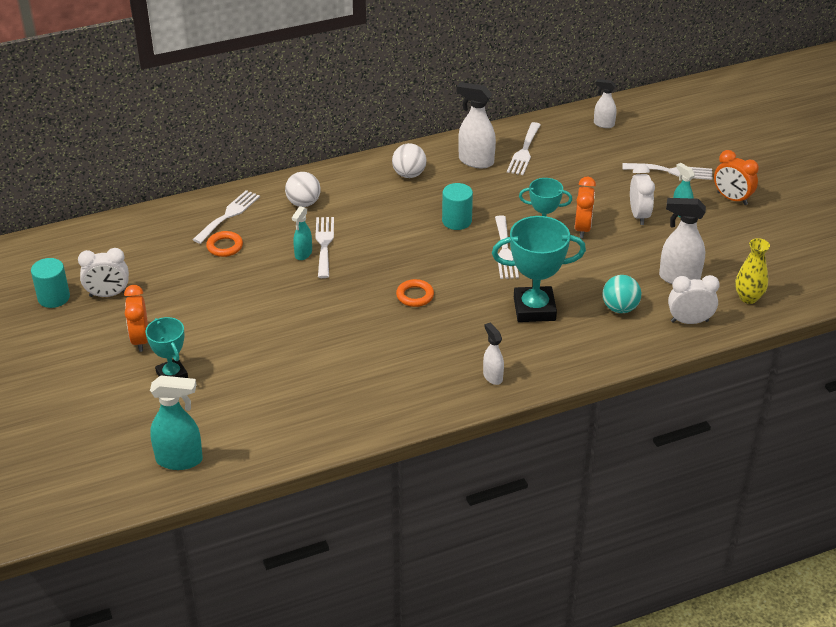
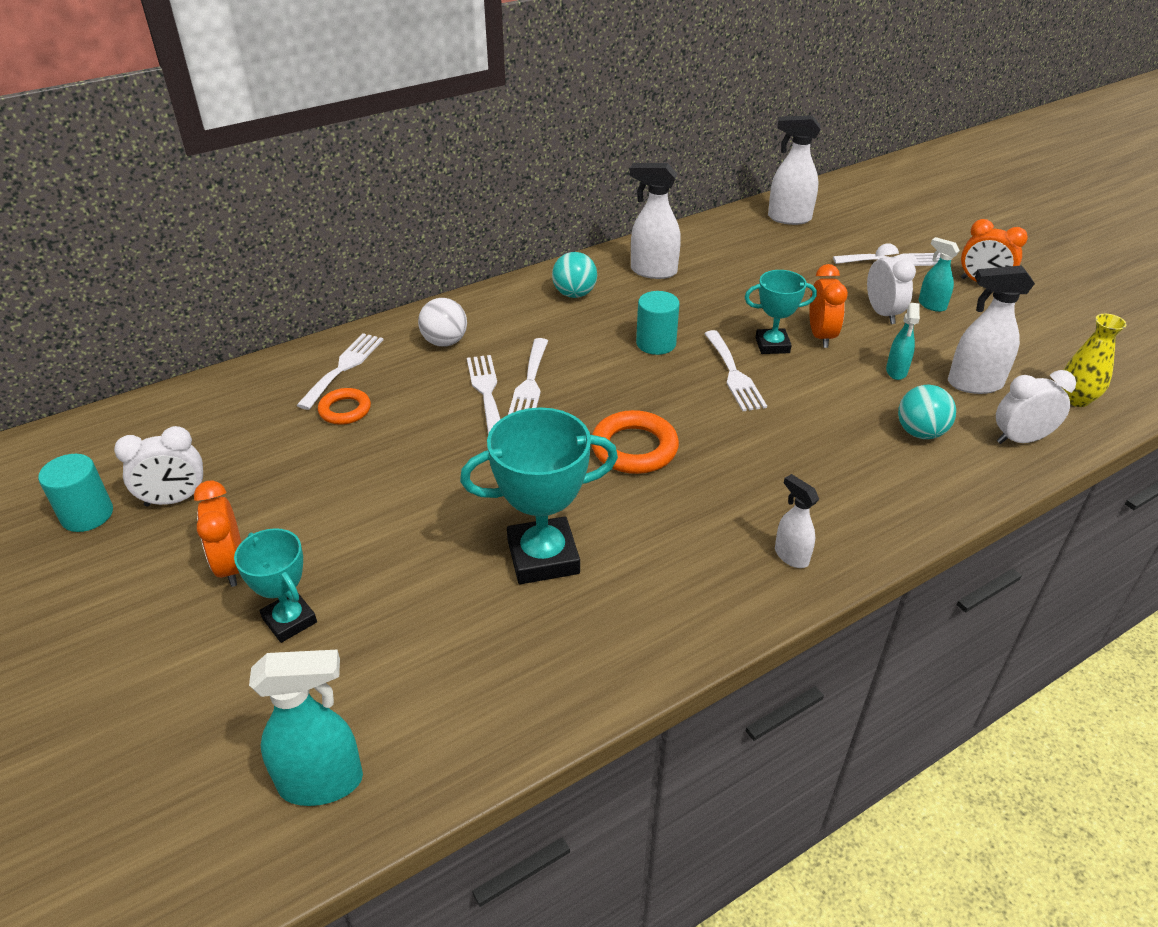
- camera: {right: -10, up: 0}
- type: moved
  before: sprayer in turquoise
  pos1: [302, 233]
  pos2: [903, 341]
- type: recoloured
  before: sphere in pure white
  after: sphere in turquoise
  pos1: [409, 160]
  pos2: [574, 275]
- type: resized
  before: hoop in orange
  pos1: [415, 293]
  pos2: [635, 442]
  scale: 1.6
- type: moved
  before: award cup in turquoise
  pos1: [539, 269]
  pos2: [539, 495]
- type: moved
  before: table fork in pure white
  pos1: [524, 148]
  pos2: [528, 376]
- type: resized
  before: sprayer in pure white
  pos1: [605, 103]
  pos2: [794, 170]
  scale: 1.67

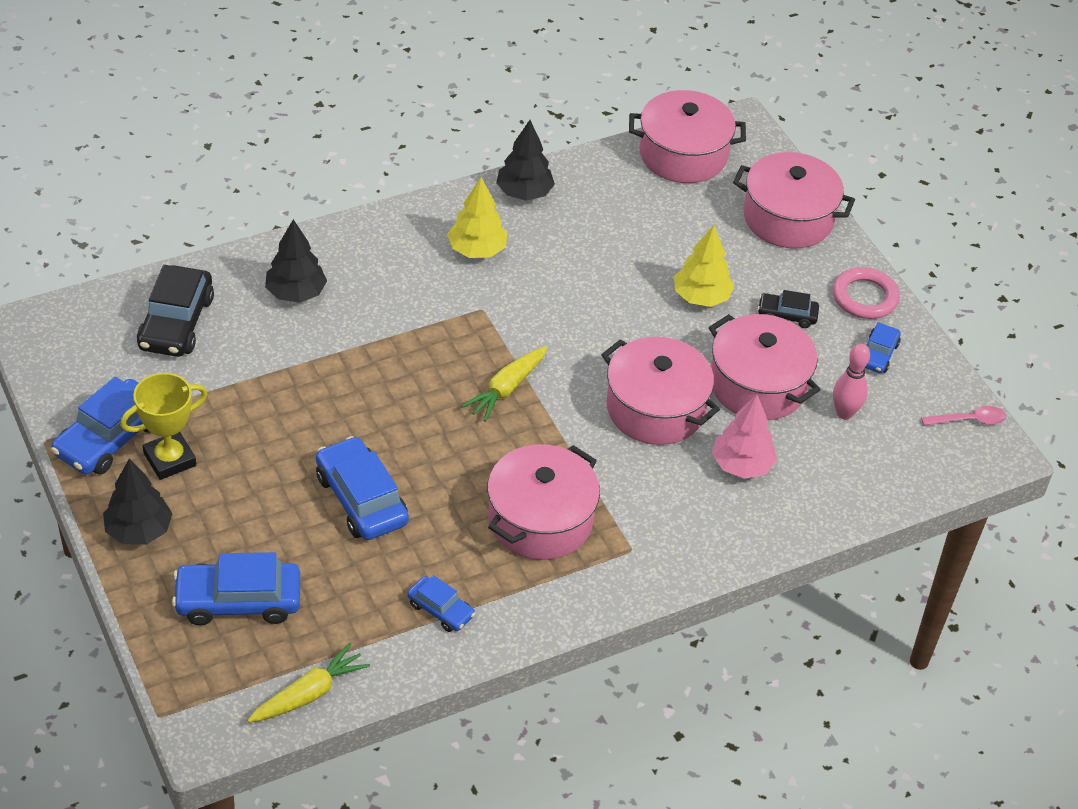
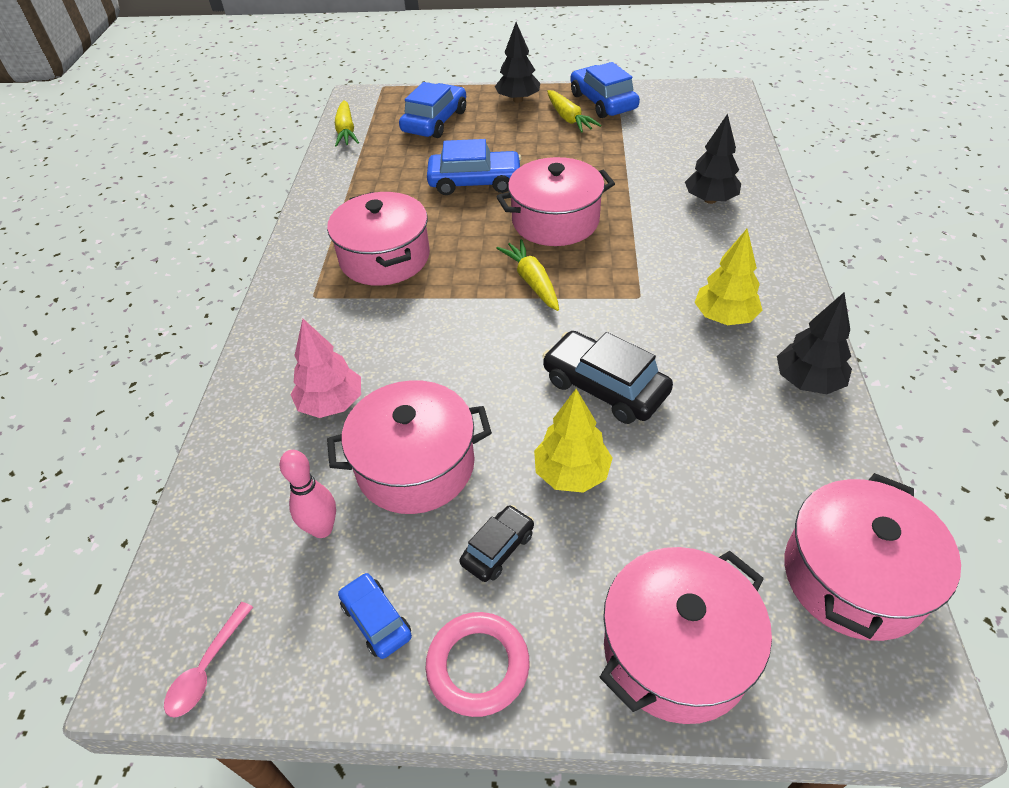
- camera: {right: 125, up: 0}
- type: replaced
  before: award cup in bright yellow
  after: carrot in bright yellow
  pos1: [164, 426]
  pos2: [574, 111]
- type: moved
  before: toy car in jet-black
  pos1: [175, 311]
  pos2: [607, 377]
- type: removed
  before: toy car in blue
  pos1: [441, 603]
- type: moved
  before: pot in rose-pink
  pos1: [660, 391]
  pos2: [555, 201]

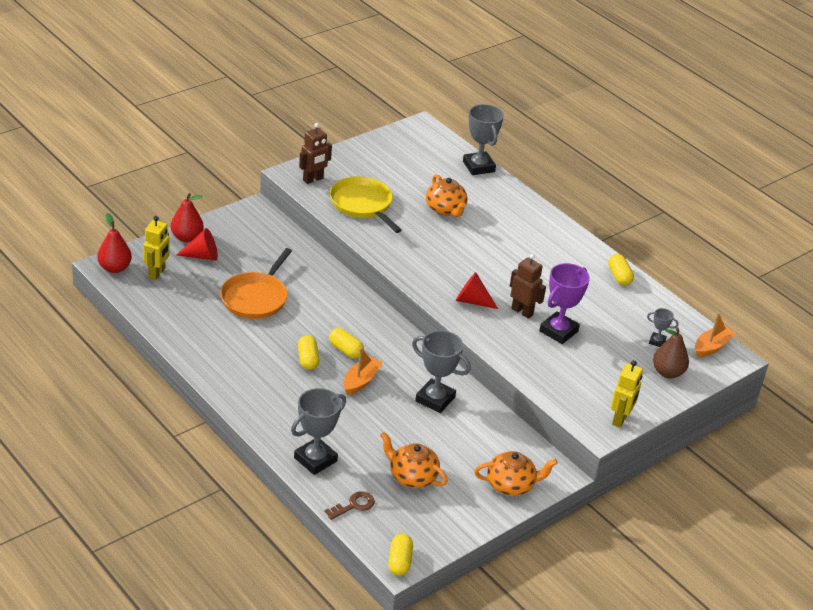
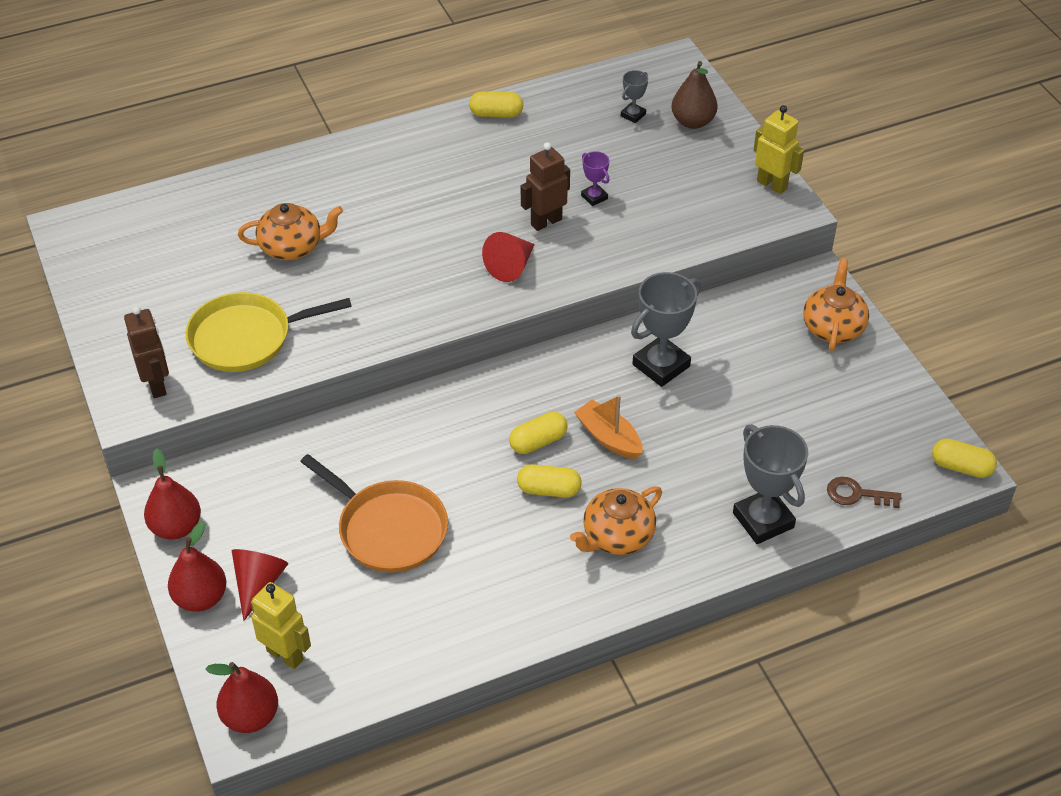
- camera: {right: -70, up: 10}
- type: turned
  before: door key in brown
  pos1: [350, 505]
  pos2: [864, 492]
  turn: -60
- type: moved
  before: china teapot in orange
  pos1: [414, 460]
  pos2: [616, 520]
- type: removed
  before: award cup in gray
  pos1: [483, 139]
- type: resized
  before: award cup in purple
  pos1: [564, 303]
  pos2: [595, 178]
  scale: 0.5
- type: removed
  before: sailboat in orange
  pos1: [715, 334]
- type: added
  after: pear fruit in scarlet
  pos2: [172, 494]

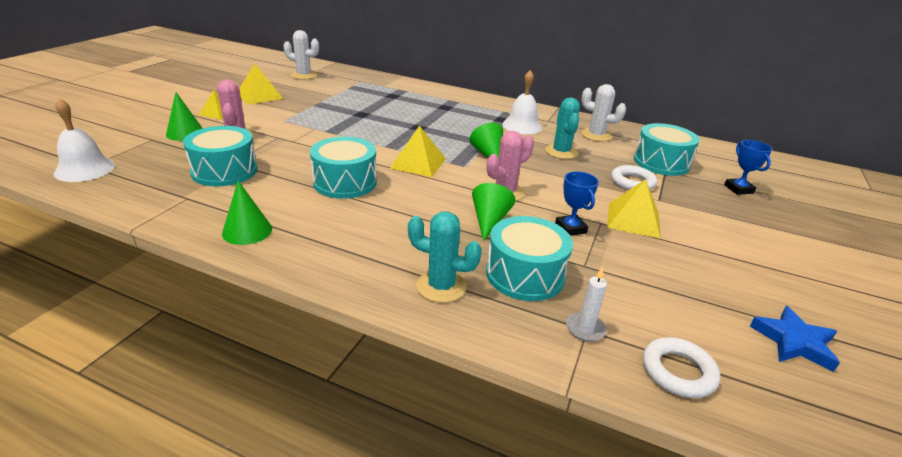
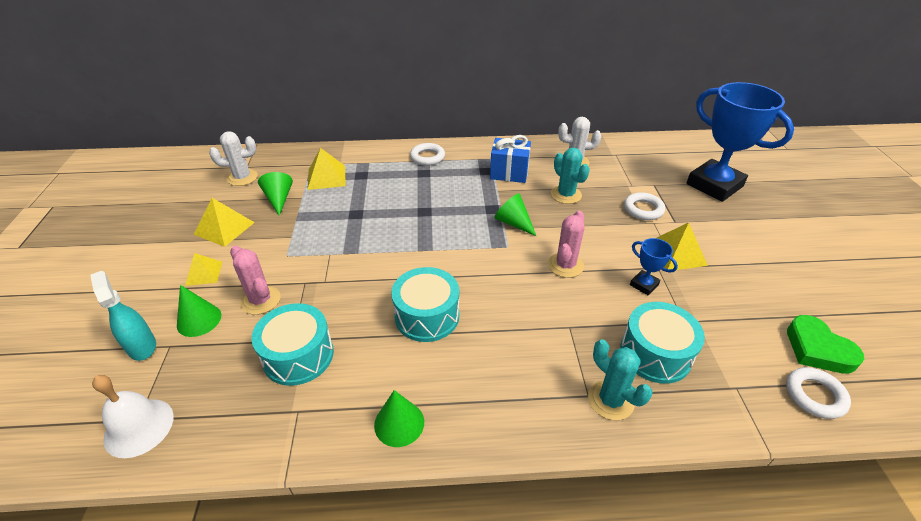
- camera: {right: -25, up: 10}
- type: moved
  before: solid pyramid in bright yellow
  pos1: [418, 151]
  pos2: [326, 169]
- type: turned
  before: cactus in turquoise
  pos1: [445, 257]
  pos2: [620, 379]
  turn: 60
- type: moved
  before: cone shape in leaf-green
  pos1: [494, 212]
  pos2: [275, 194]
- type: replaced
  before: hand bell in pure white
  after: wrapped gift in blue
  pos1: [522, 102]
  pos2: [510, 159]
- type: removed
  before: wax candle in pure white
  pos1: [586, 304]
- type: removed
  before: drum in turquoise
  pos1: [667, 149]
- type: resized
  before: award cup in blue
  pos1: [748, 167]
  pos2: [740, 142]
  scale: 2.36
- type: removed
  before: star shape in blue
  pos1: [795, 339]
- type: added
  after: sprayer in turquoise
  pos2: [123, 316]
- type: added
  after: hoop in pure white
  pos2: [427, 154]
- type: added
  after: love heart in leaf-green
  pos2: [825, 344]

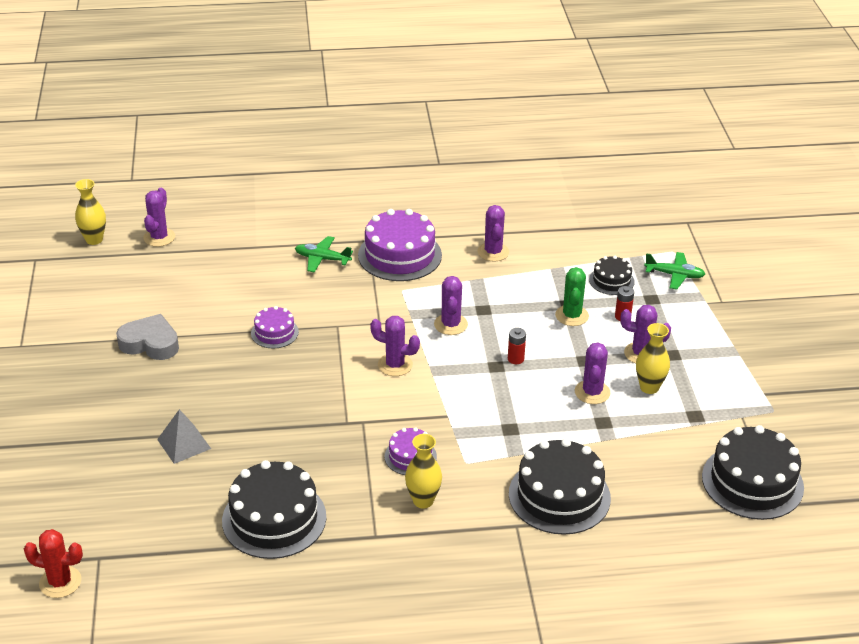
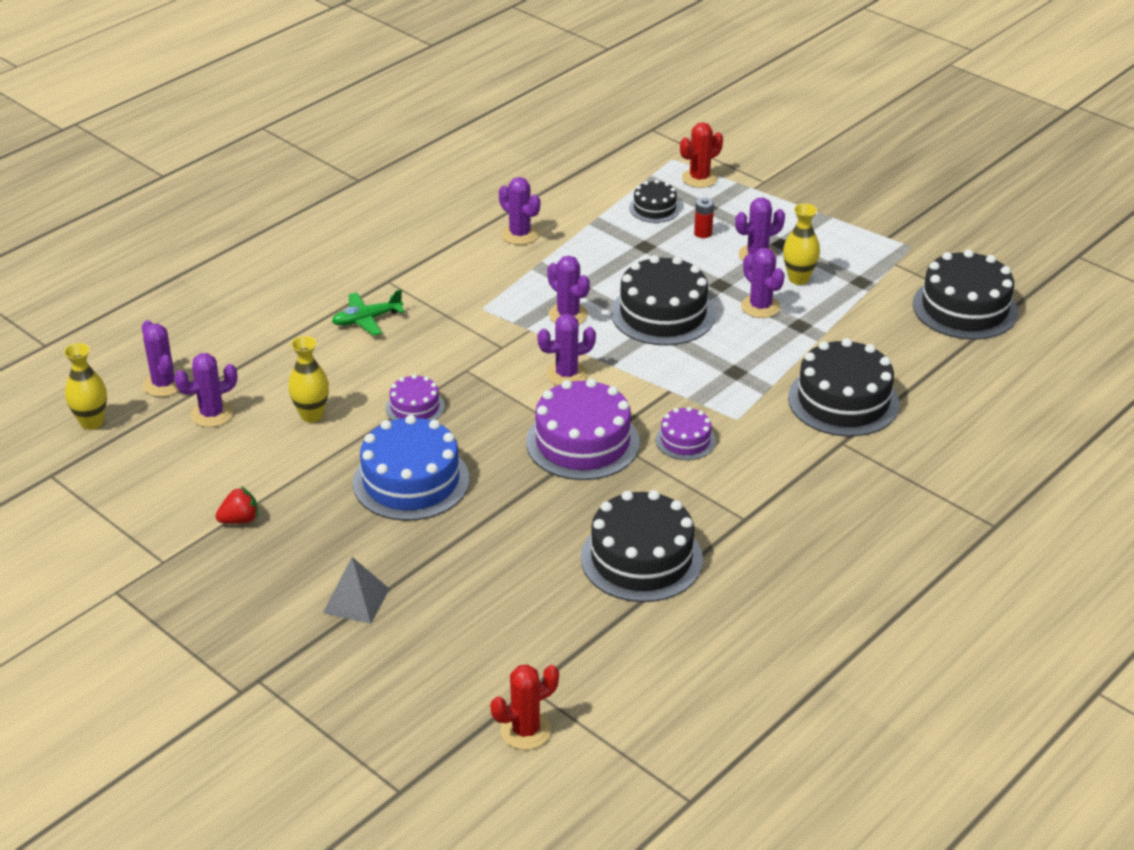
- camera: {right: -40, up: 0}
- type: removed
  before: love heart in gray
  pos1: [147, 337]
- type: moved
  before: solid pyramid in gray
  pos1: [184, 436]
  pos2: [356, 590]
- type: moved
  before: layer cake in purple
  pos1: [400, 245]
  pos2: [583, 429]
- type: moved
  before: flower vase in bright yellow
  pos1: [423, 471]
  pos2: [308, 379]
- type: replaced
  before: battery in scarlet
  after: layer cake in jet-black
  pos1: [517, 346]
  pos2: [663, 300]
- type: removed
  before: cactus in leaf-green
  pos1: [572, 296]
- type: replaced
  before: toy plane in leaf-green
  after: cactus in scarlet
  pos1: [674, 270]
  pos2: [701, 155]
- type: added
  after: cactus in purple
  pos2: [205, 390]
- type: added
  after: strawberry in scarlet
  pos2: [236, 505]
- type: added
  after: layer cake in blue
  pos2: [411, 468]

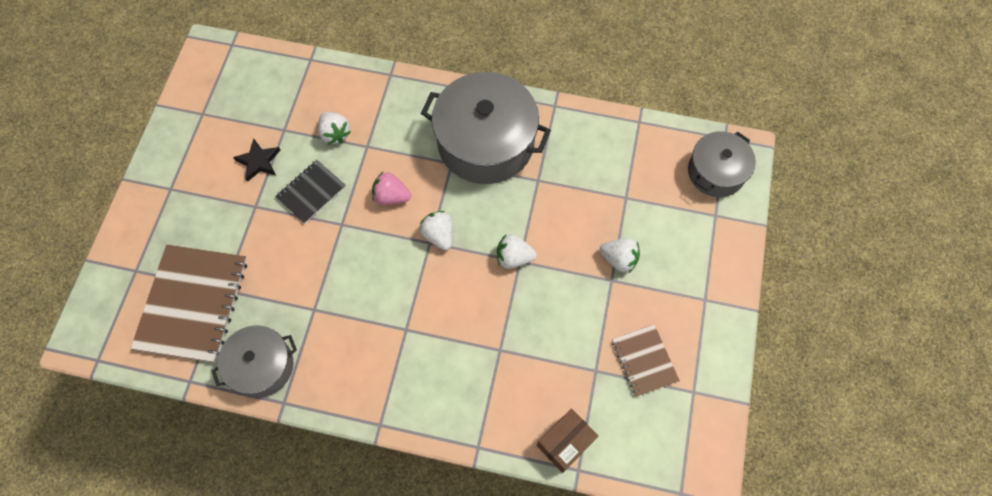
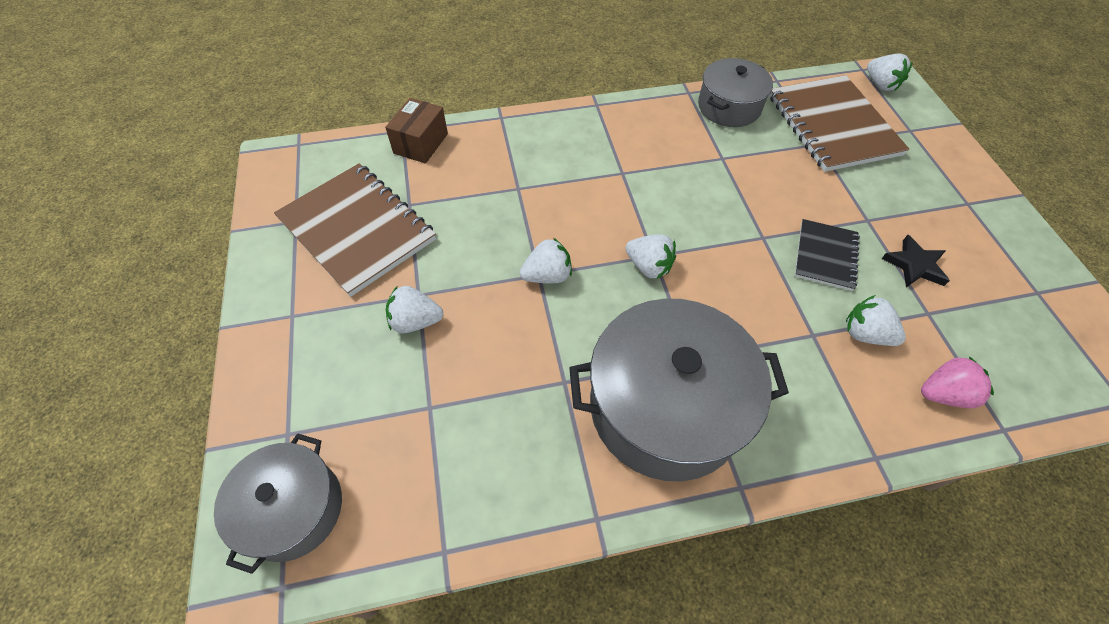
- camera: {right: 155, up: -10}
- type: moved
  before: strawberry in rose-pink
  pos1: [391, 188]
  pos2: [957, 382]
- type: resized
  before: exercise book in brown
  pos1: [646, 360]
  pos2: [355, 230]
  scale: 1.85
- type: added
  after: strawberry in pure white
  pos2: [889, 72]

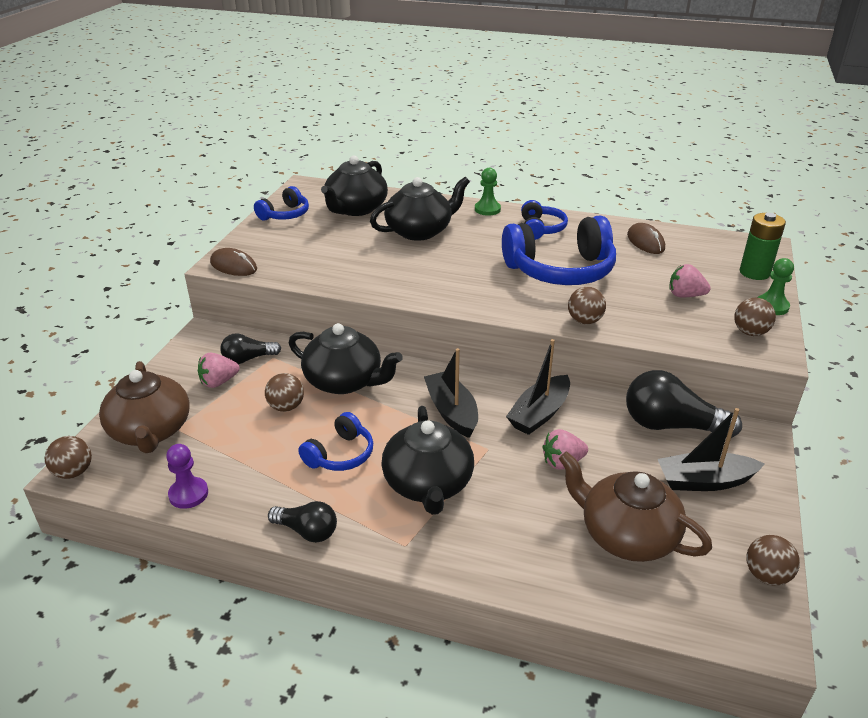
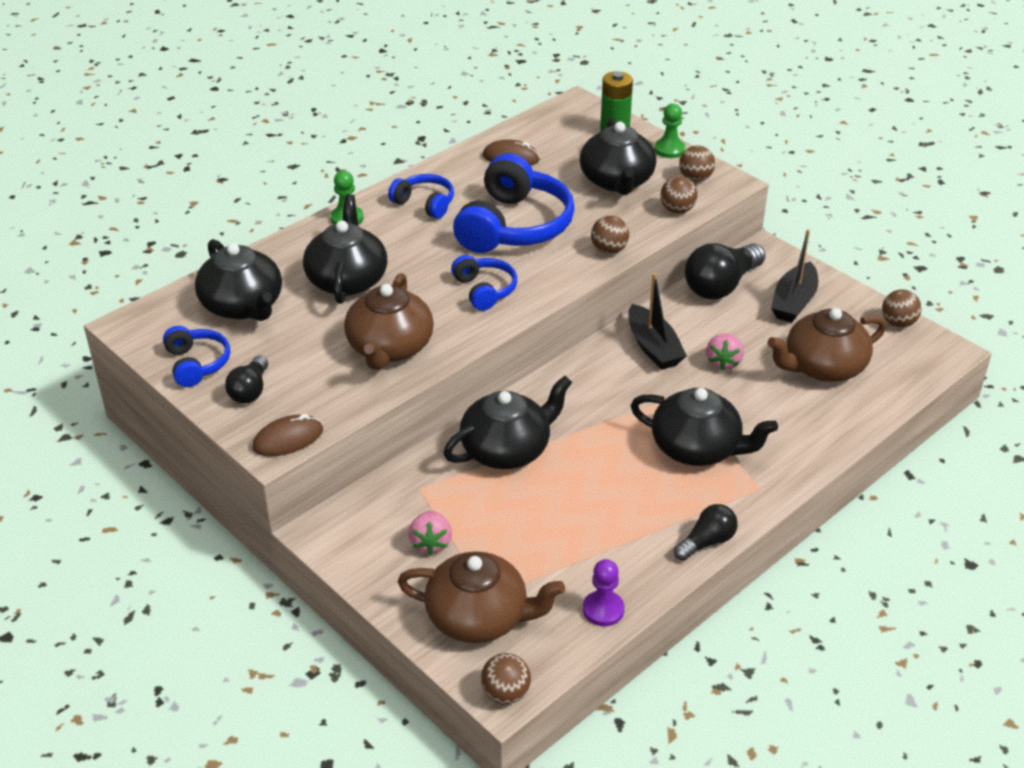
- camera: {right: -60, up: 5}
- type: moved
  before: bulb in jet-black
  pos1: [250, 348]
  pos2: [246, 379]
- type: moved
  before: sphere in brown
  pos1: [284, 392]
  pos2: [679, 195]
- type: moved
  before: headphones in blue
  pos1: [335, 441]
  pos2: [484, 283]
- type: removed
  before: sailboat in jet-black
  pos1: [451, 393]
- type: replaced
  before: strawberry in rose-pink
  after: china teapot in jet-black
  pos1: [690, 280]
  pos2: [618, 156]
- type: added
  after: china teapot in brown
  pos2: [389, 321]

